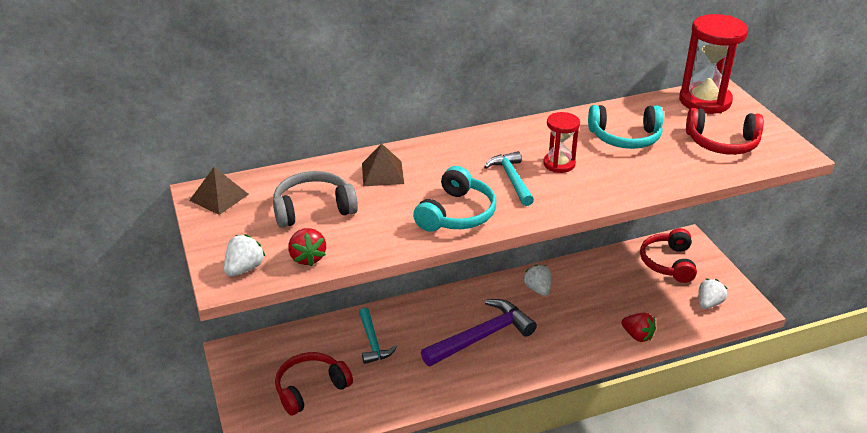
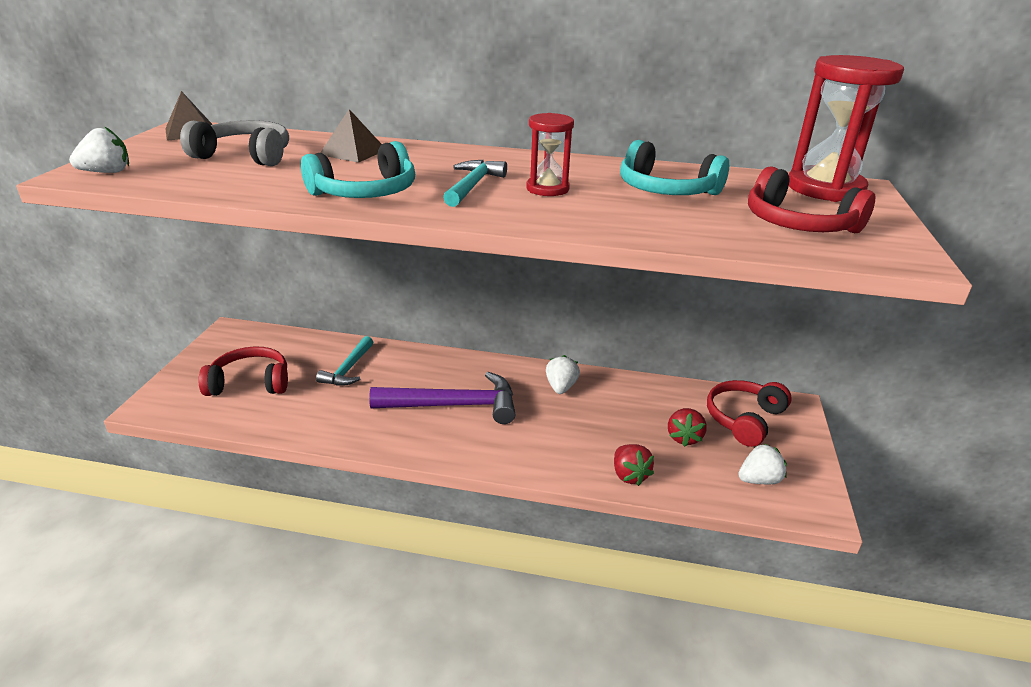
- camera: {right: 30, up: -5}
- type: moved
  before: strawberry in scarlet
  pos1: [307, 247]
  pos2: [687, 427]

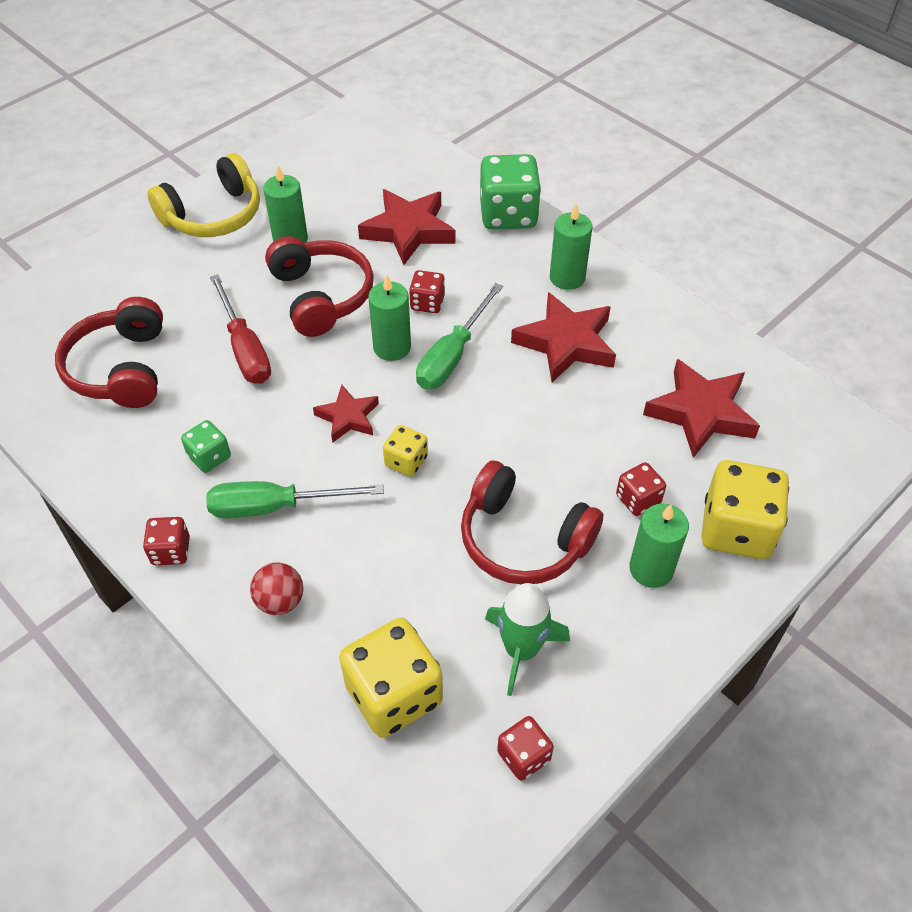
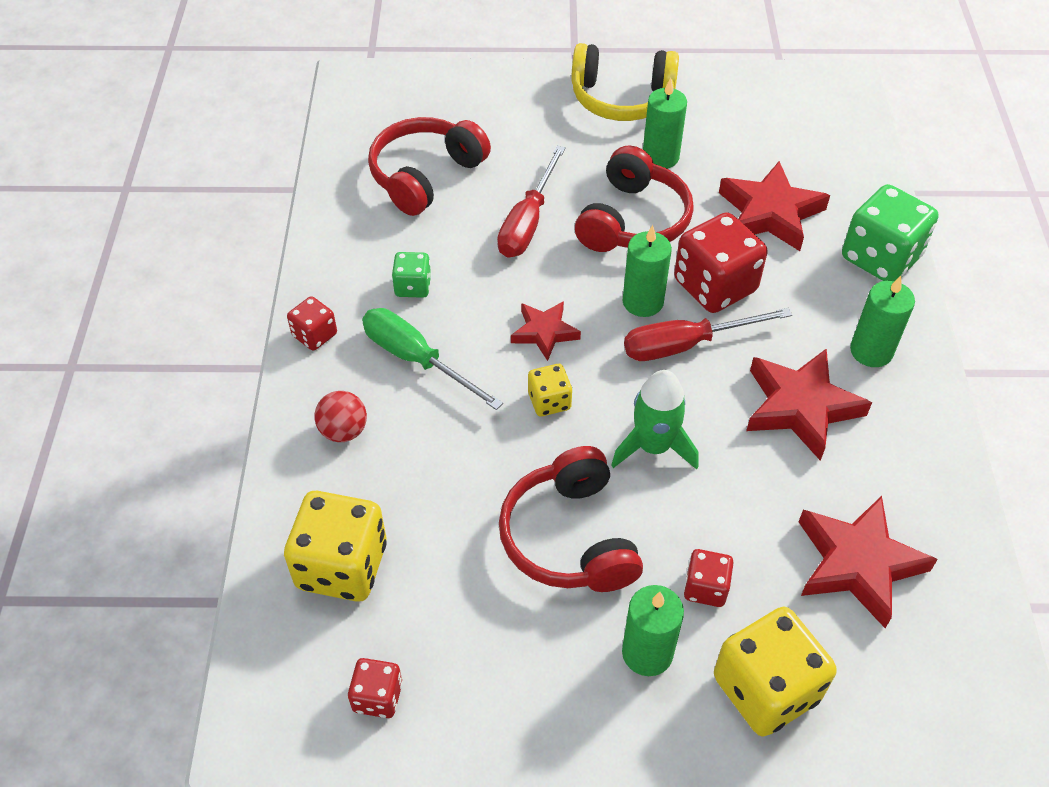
- camera: {right: 45, up: 0}
- type: resized
  before: dice in scarlet
  pos1: [427, 291]
  pos2: [721, 262]
  scale: 1.92
- type: recoloured
  before: hand screwdriver in leaf-green
  after: hand screwdriver in scarlet
  pos1: [459, 336]
  pos2: [708, 334]
- type: moved
  before: rocket in leaf-green
  pos1: [527, 639]
  pos2: [654, 420]

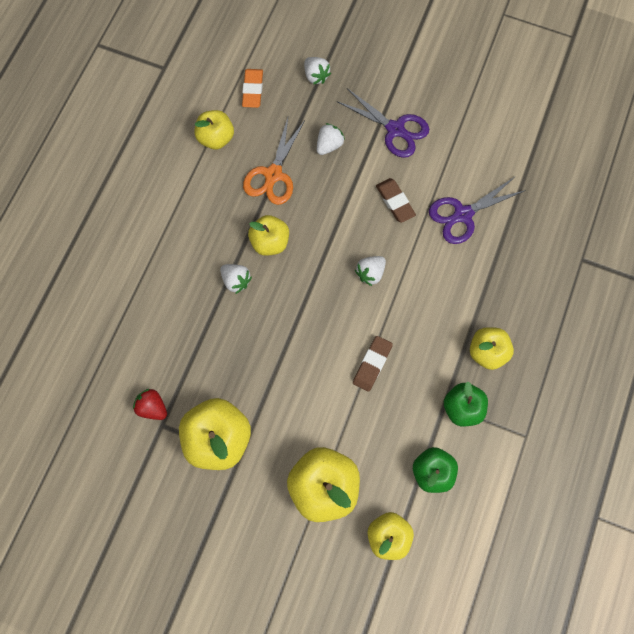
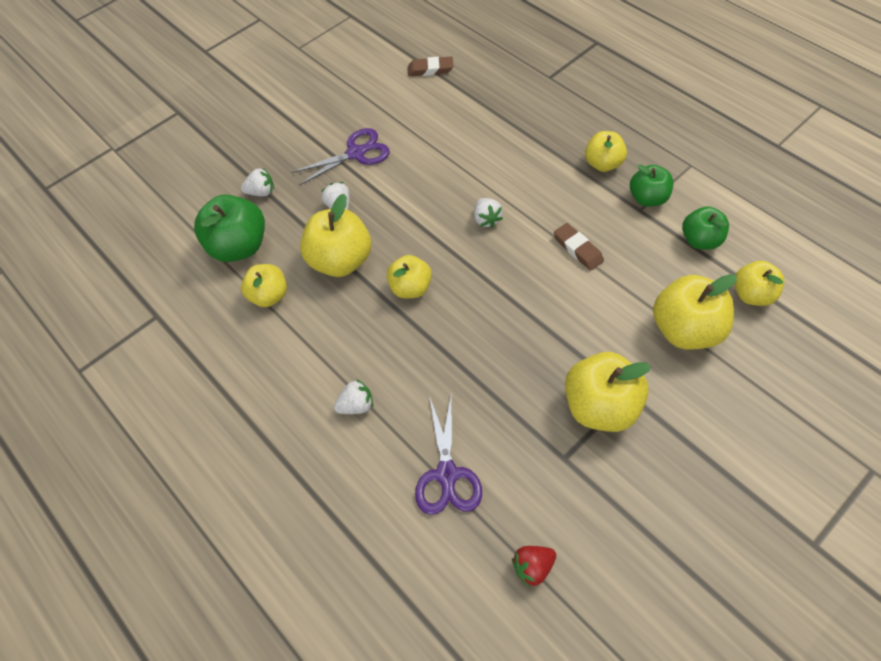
- camera: {right: -60, up: -15}
- type: moved
  before: strawberry in scarlet
  pos1: [150, 404]
  pos2: [534, 567]
- type: moved
  before: strawberry in pure white
  pos1: [236, 279]
  pos2: [353, 396]
- type: replaced
  before: gum eraser in orange
  after: apple fruit in leaf-green
  pos1: [252, 88]
  pos2: [229, 228]
- type: replaced
  before: shears in orange
  after: apple fruit in bright yellow
  pos1: [274, 161]
  pos2: [335, 235]
- type: moved
  before: gum eraser in brown
  pos1: [396, 200]
  pos2: [430, 66]
- type: moved
  before: shears in purple
  pos1: [477, 210]
  pos2: [448, 453]

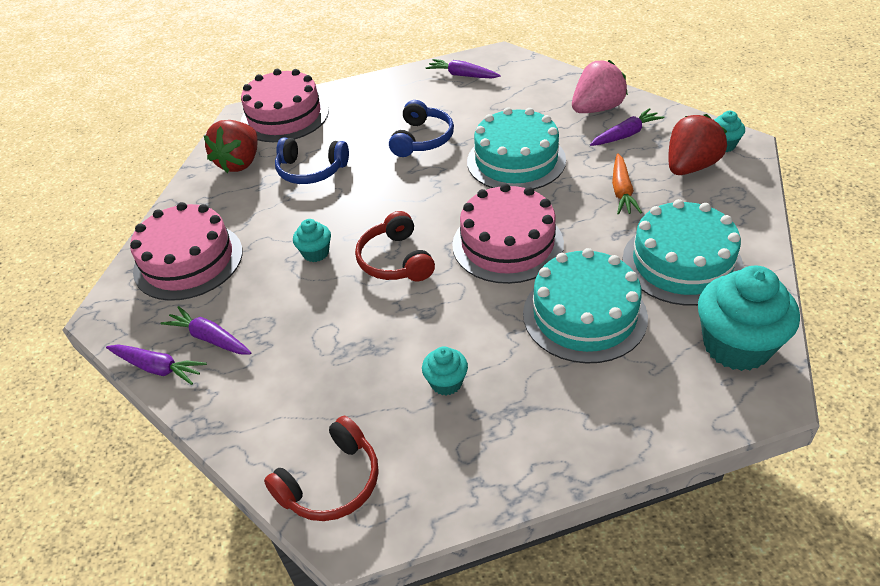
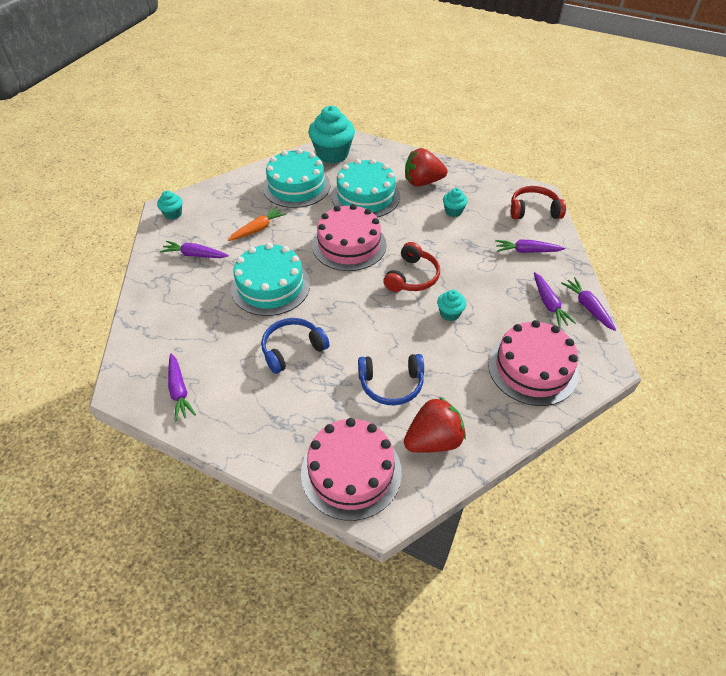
- camera: {right: -140, up: 5}
- type: turned
  before: headphones in blue
  pos1: [312, 160]
  pos2: [391, 379]
  turn: 120
- type: removed
  before: strawberry in rose-pink
  pos1: [600, 86]
- type: moved
  before: strawberry in scarlet
  pos1: [697, 144]
  pos2: [426, 167]
- type: added
  after: carrot in purple
  pos2: [530, 246]

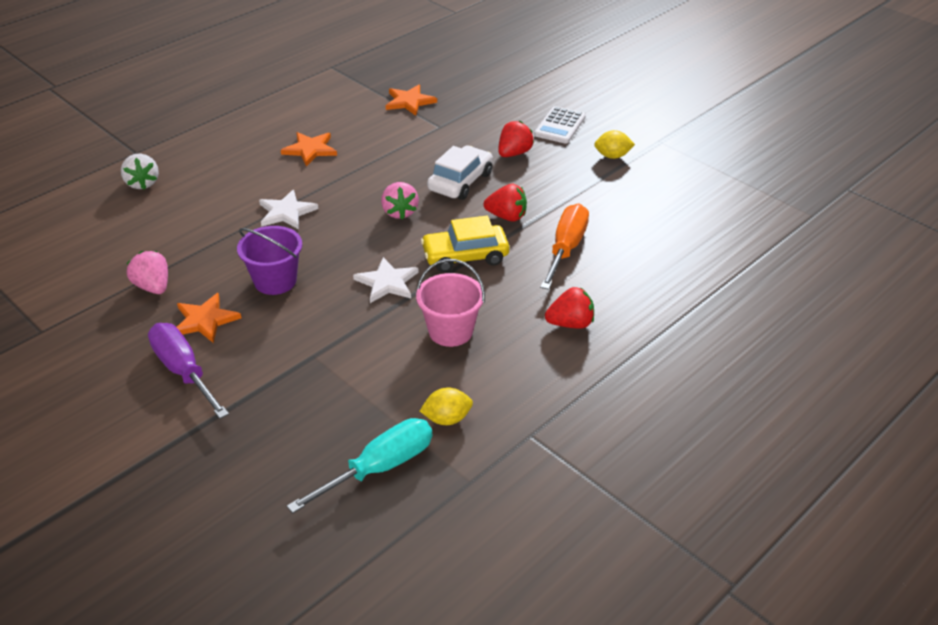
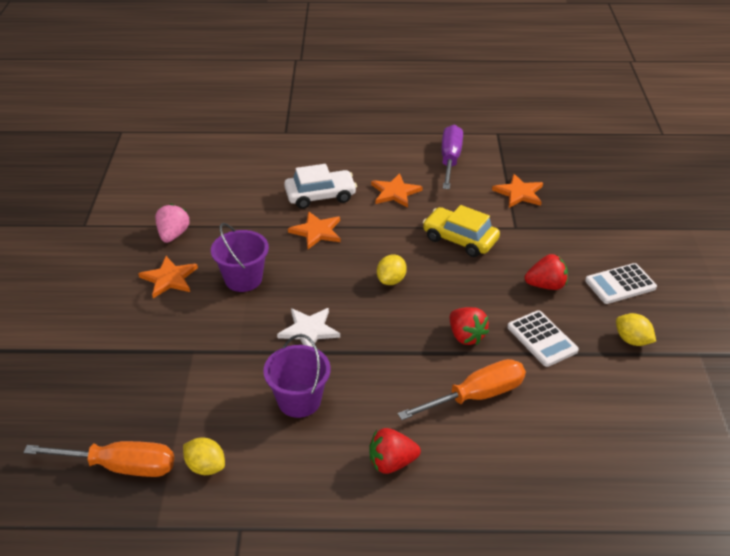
- camera: {right: 45, up: 0}
- type: removed
  before: strawberry in pure white
  pos1: [140, 172]
- type: moved
  before: hand screwdriver in purple
  pos1: [188, 371]
  pos2: [452, 157]
- type: recoloured
  before: star shape in pure white
  after: star shape in orange
  pos1: [289, 209]
  pos2: [314, 230]
- type: recoloured
  before: hand screwdriver in turquoise
  after: hand screwdriver in orange
  pos1: [359, 466]
  pos2: [98, 459]
- type: replaced
  before: strawberry in rose-pink
  after: toy lemon in bright yellow
  pos1: [400, 201]
  pos2: [392, 269]
- type: recoloured
  before: pail in rose-pink
  after: pail in purple
  pos1: [450, 303]
  pos2: [297, 376]
- type: moved
  before: toy car in bright yellow
  pos1: [465, 243]
  pos2: [461, 231]
- type: moved
  before: toy car in pure white
  pos1: [460, 173]
  pos2: [320, 186]
- type: turned
  before: strawberry in scarlet
  pos1: [569, 308]
  pos2: [395, 451]
  turn: 135
- type: added
  after: pocket calculator in pure white
  pos2: [543, 339]

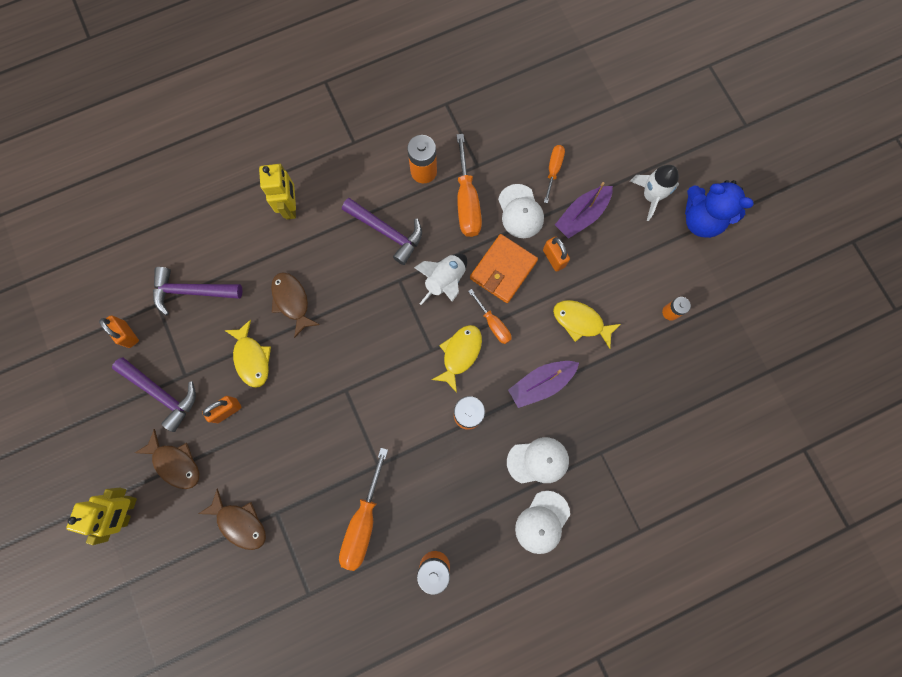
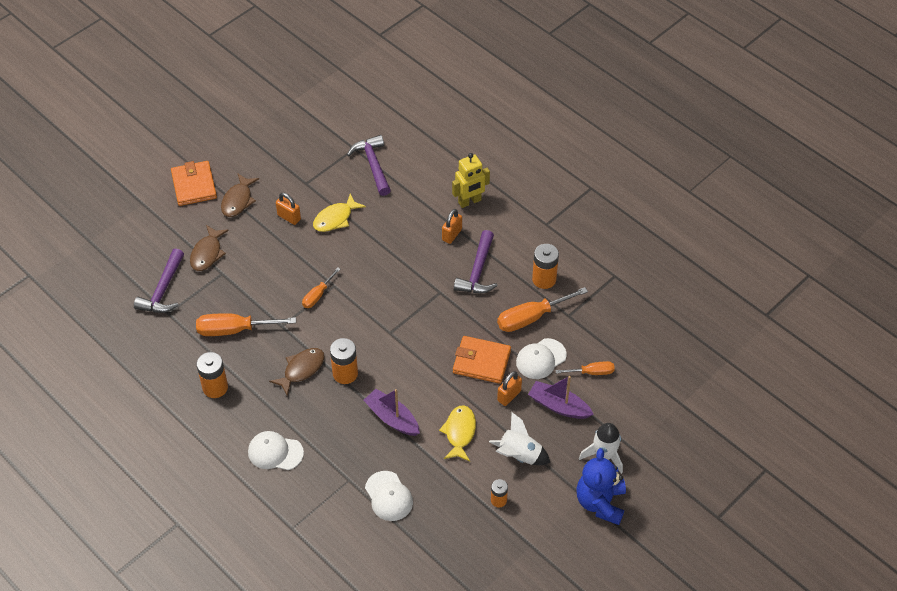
- camera: {right: 70, up: -25}
- type: replaced
  before: robot figure in bright yellow
  after: billfold in orange
  pos1: [101, 516]
  pos2: [194, 183]
- type: moved
  before: lock in orange
  pos1: [119, 331]
  pos2: [452, 226]
- type: moved
  before: hammer in purple
  pos1: [154, 394]
  pos2: [159, 280]
- type: moved
  before: fish in brown
  pos1: [295, 305]
  pos2: [297, 372]
- type: moved
  before: rocket in pure white
  pos1: [440, 279]
  pos2: [519, 438]
- type: removed
  before: fish in bright yellow
  pos1: [457, 359]
- type: moved
  before: hand screwdriver in orange
  pos1: [489, 316]
  pos2: [321, 288]
- type: moved
  before: peaked cap in pure white
  pos1: [538, 460]
  pos2: [389, 496]

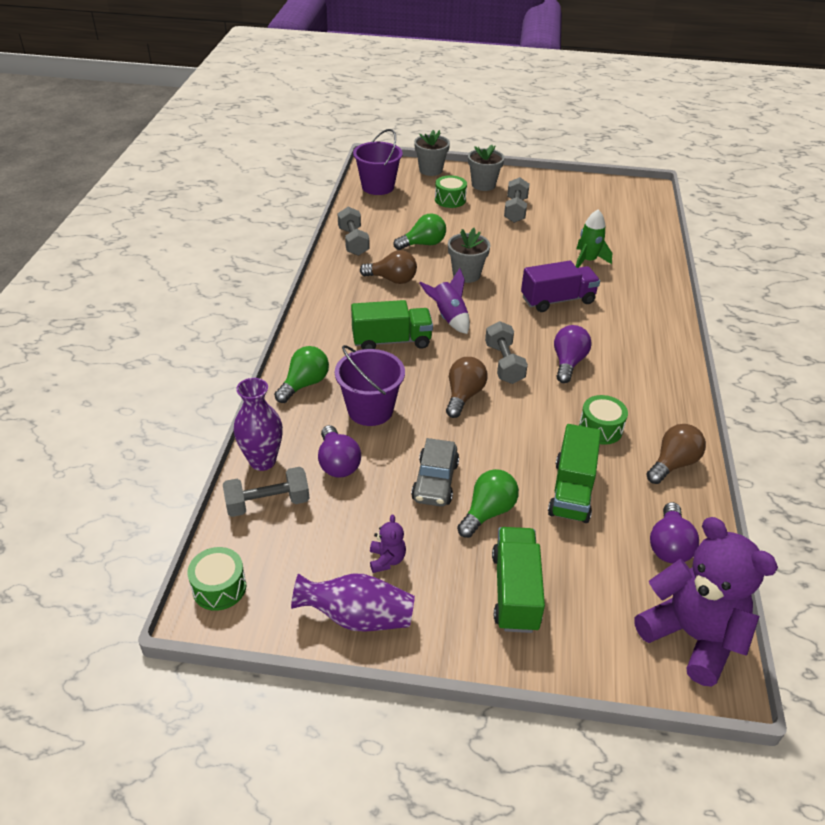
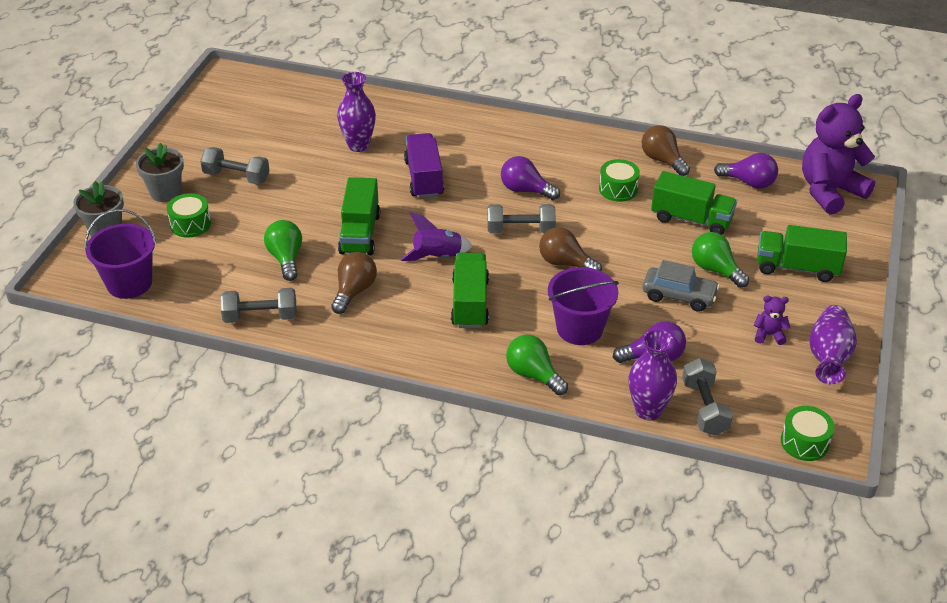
- camera: {right: -80, up: 0}
- type: replaced
  before: potted plant in gray
  after: lorry in leaf-green
  pos1: [469, 255]
  pos2: [359, 216]
- type: replaced
  before: rocket in leaf-green
  after: flower vase in purple
  pos1: [594, 238]
  pos2: [356, 112]

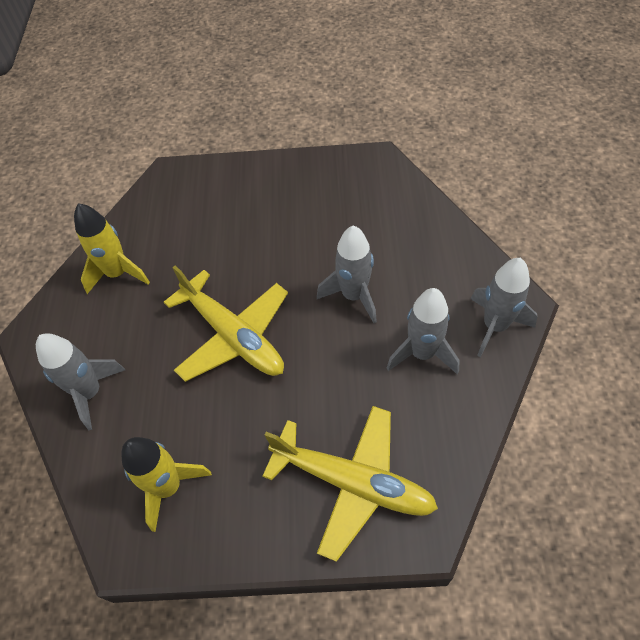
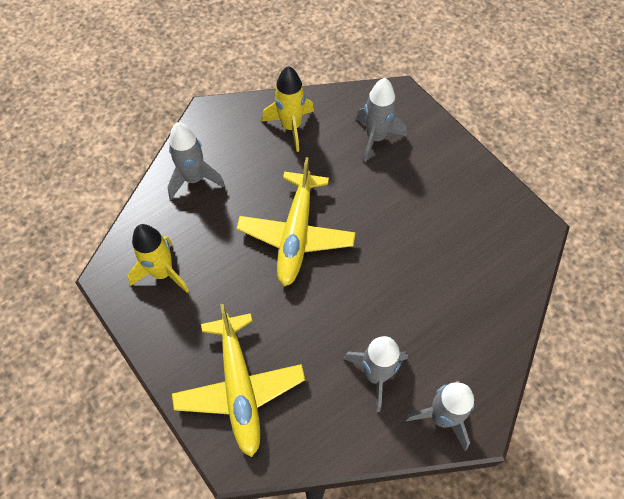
- camera: {right: 50, up: 5}
- type: moved
  before: rocket in gray
  pos1: [347, 274]
  pos2: [381, 120]

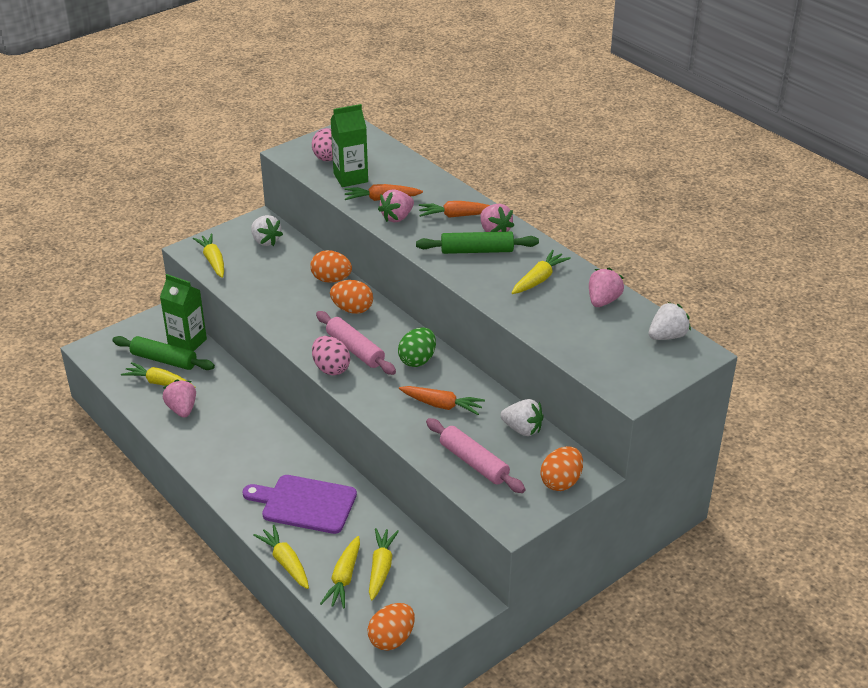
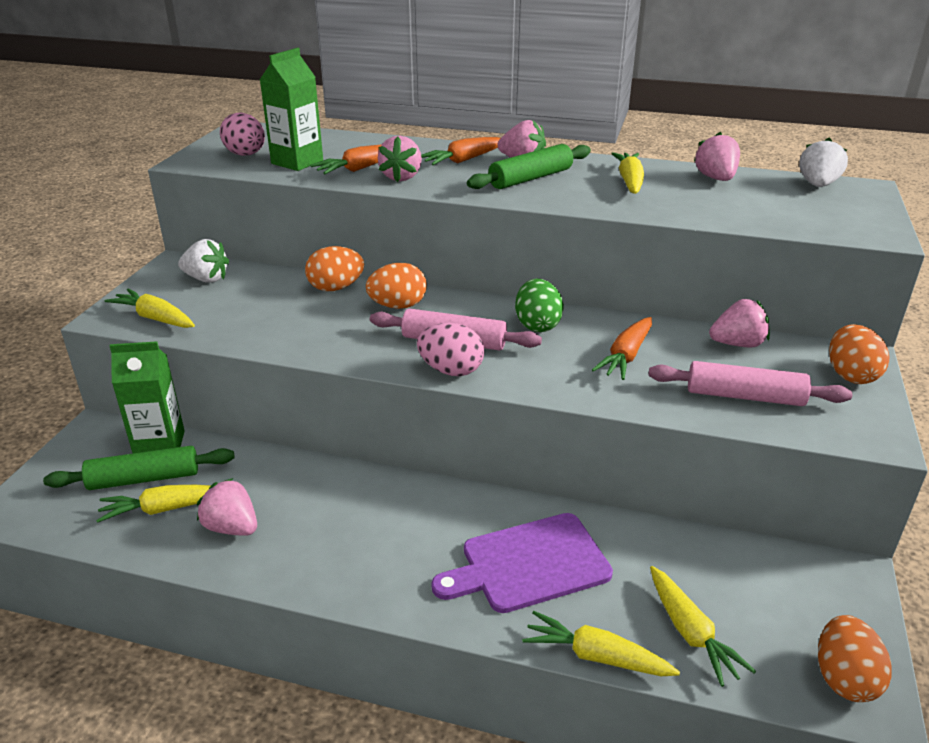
- camera: {right: -35, up: -5}
- type: removed
  before: carrot in bright yellow
  pos1: [384, 564]
- type: turned
  before: carrot in orange
  pos1: [442, 400]
  pos2: [622, 348]
  turn: 135
- type: recoloured
  before: strawberry in pure white
  after: strawberry in rose-pink
  pos1: [522, 417]
  pos2: [739, 323]

